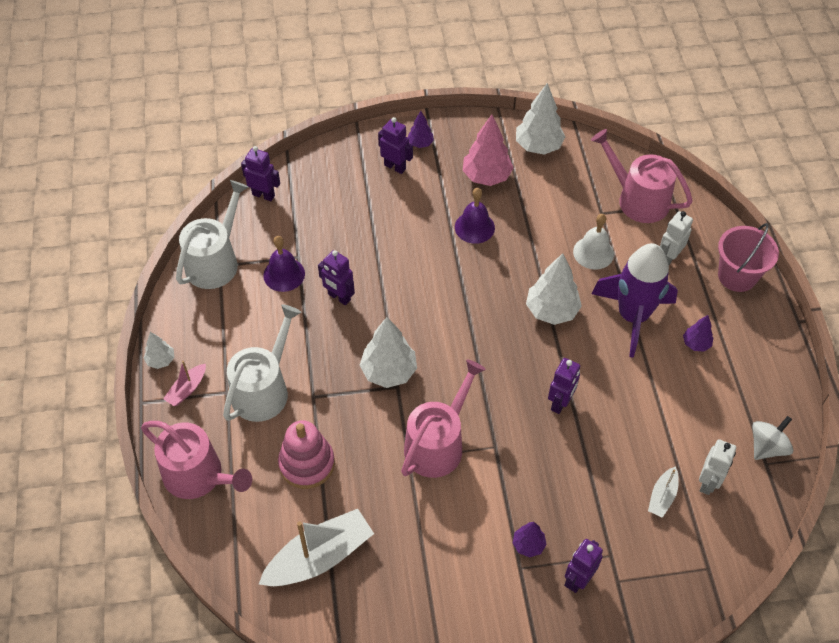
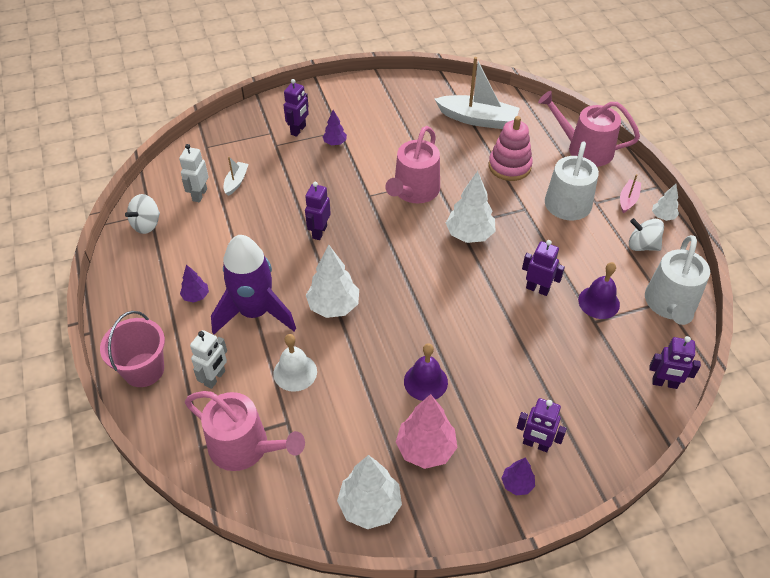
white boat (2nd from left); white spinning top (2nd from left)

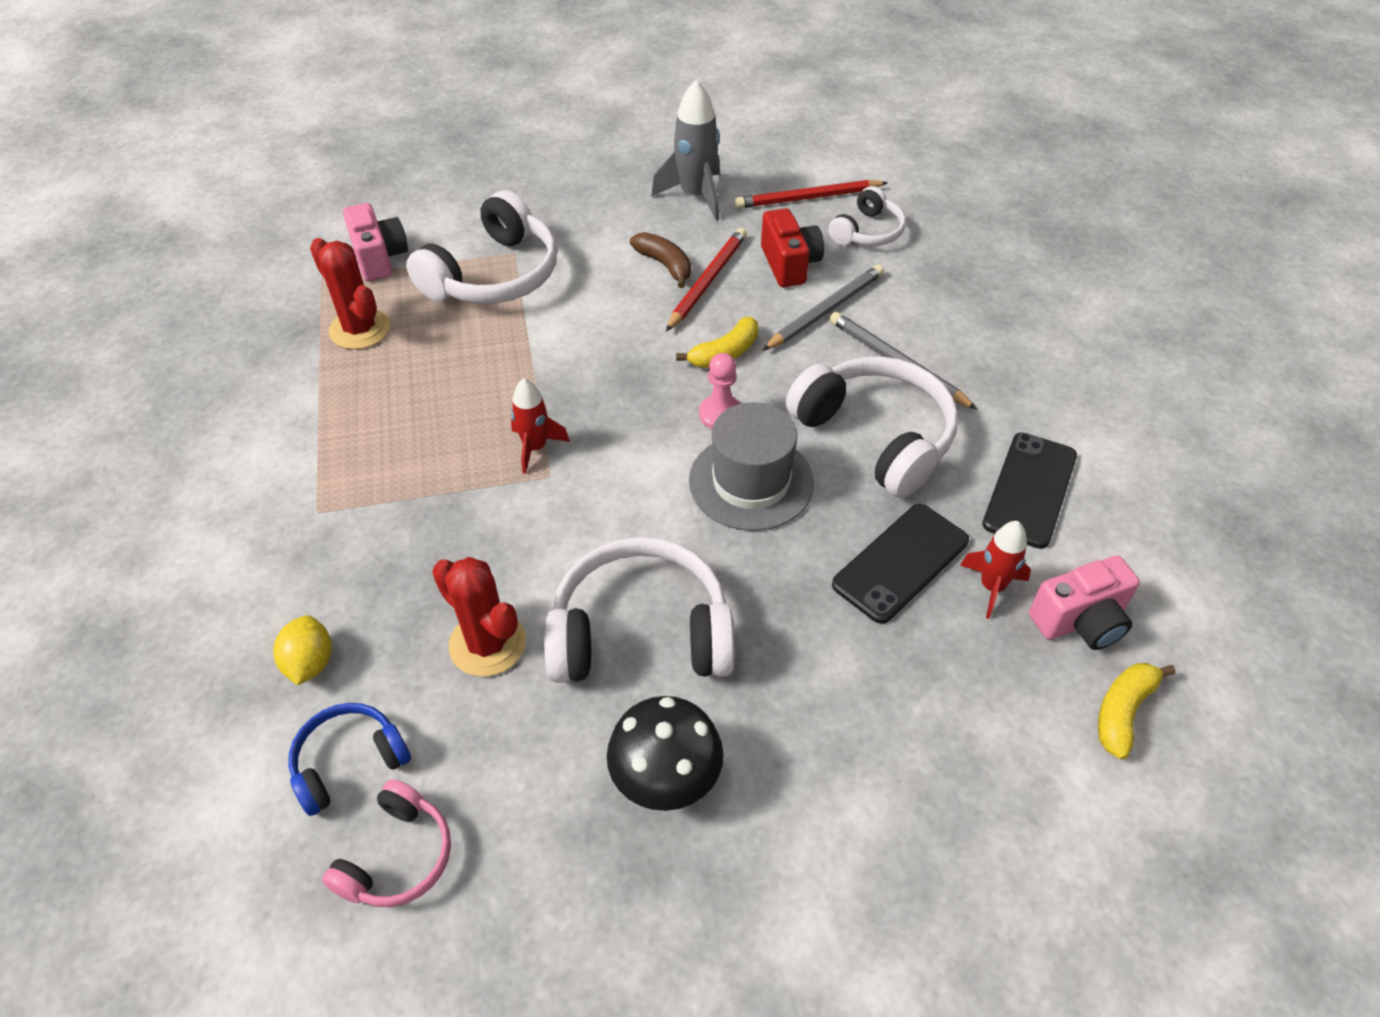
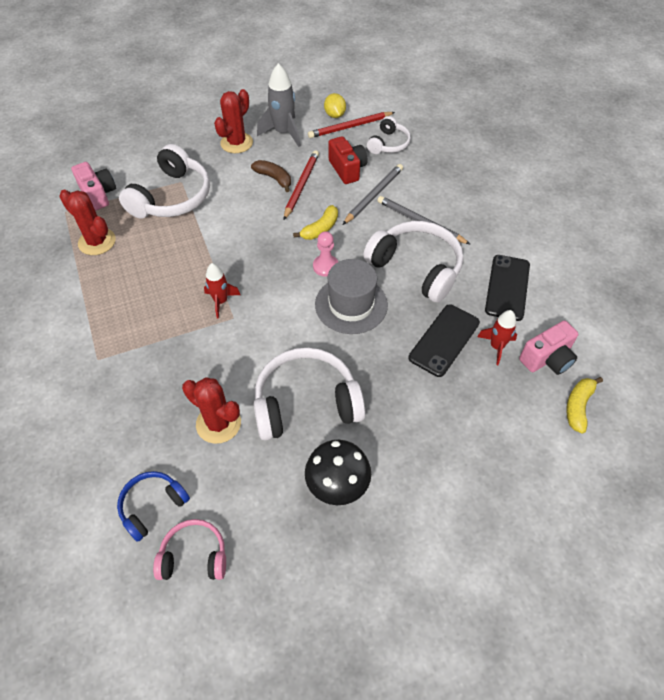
pink headphones; red cactus (3rd from left); yellow lemon

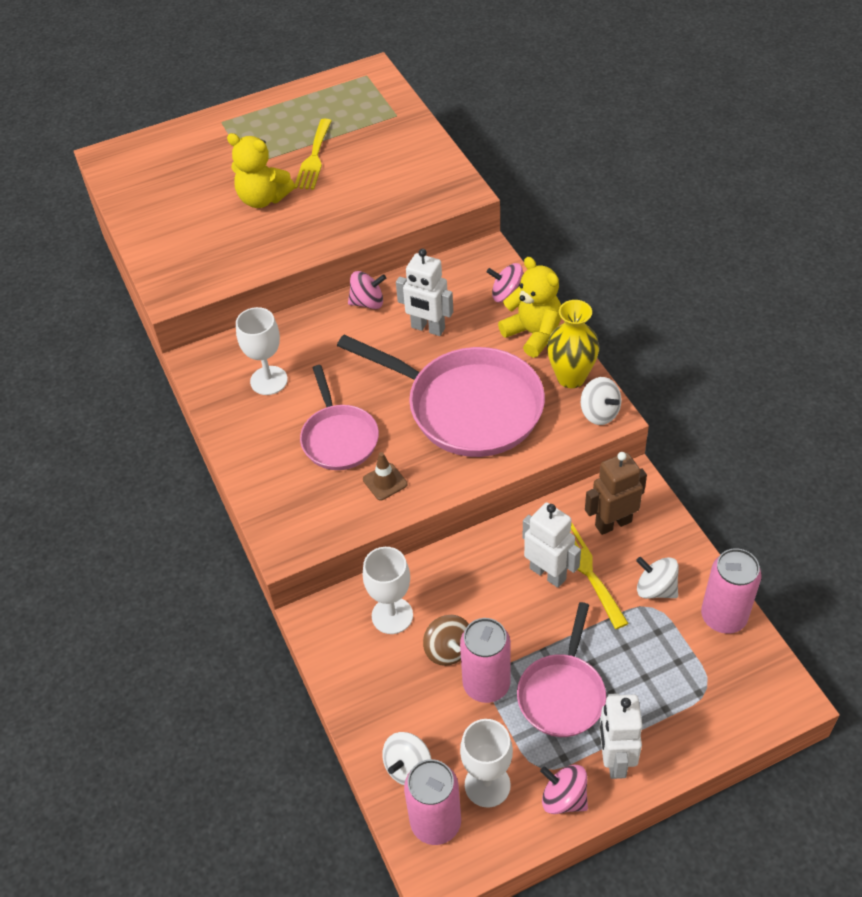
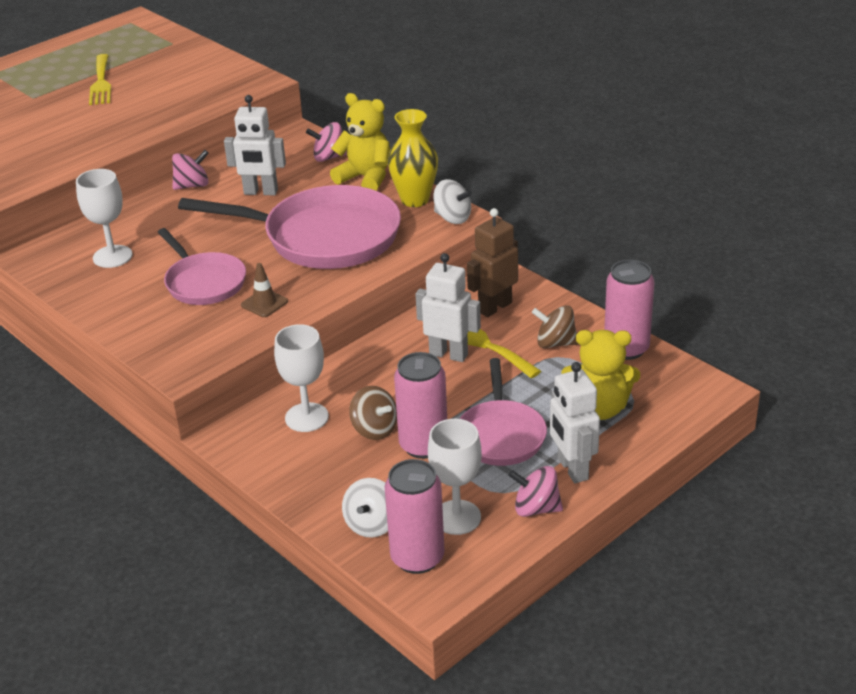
brown spinning top (2nd from left); yellow teddy bear (2nd from left)

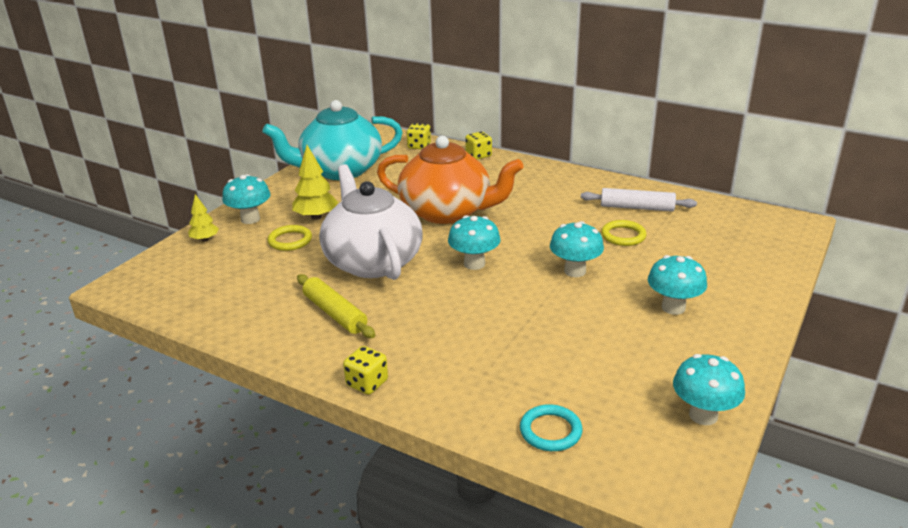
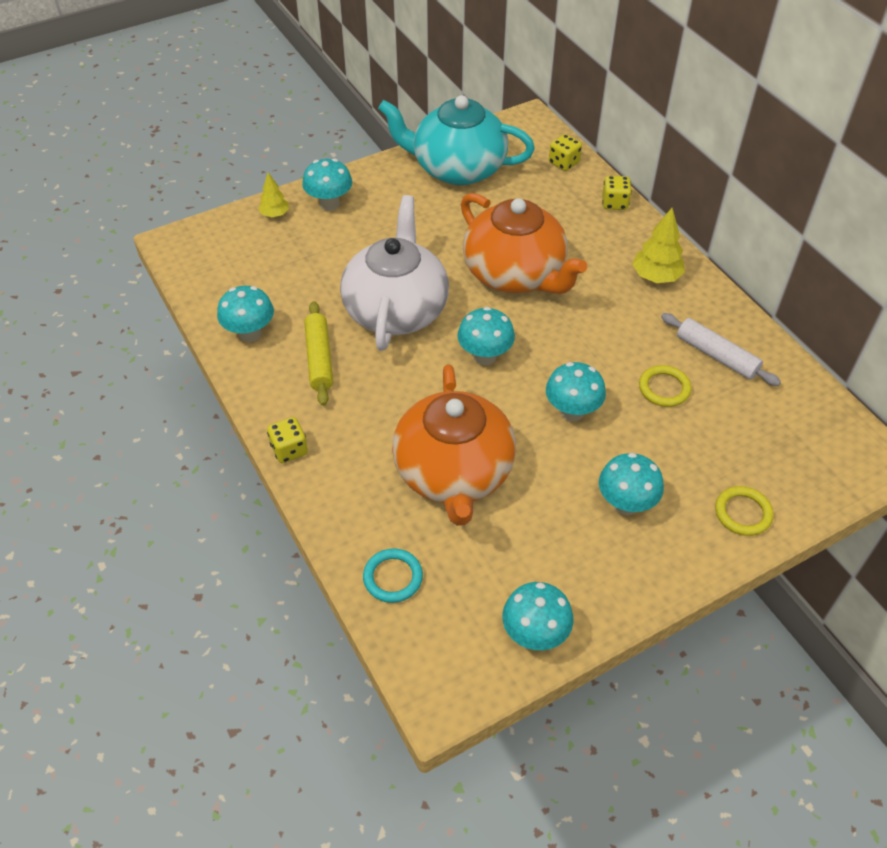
turquoise mushroom (1st from left); orange teapot (1st from left); yellow tree (2nd from left); yellow ring (2nd from left)

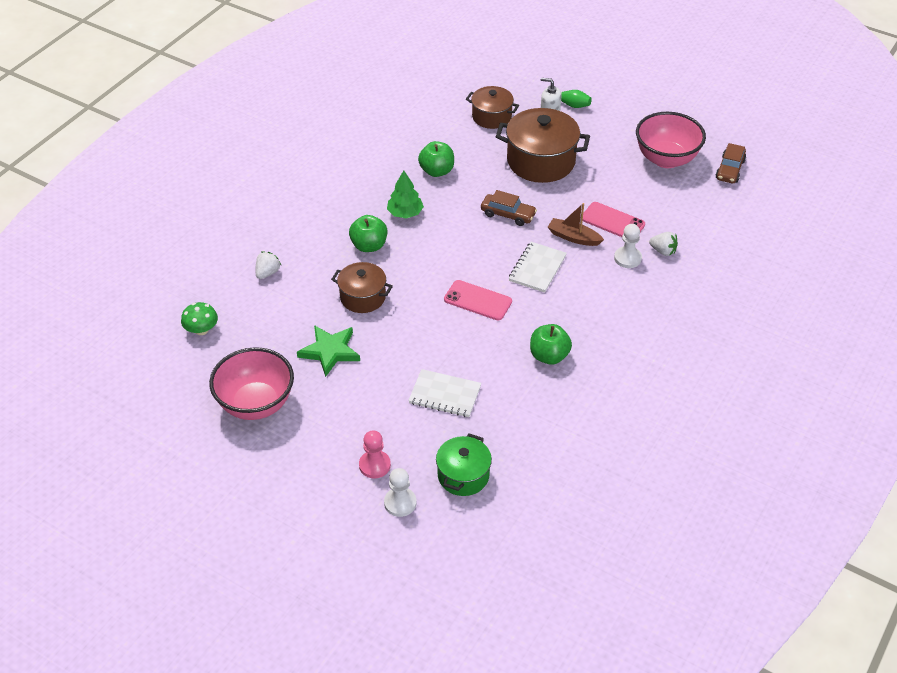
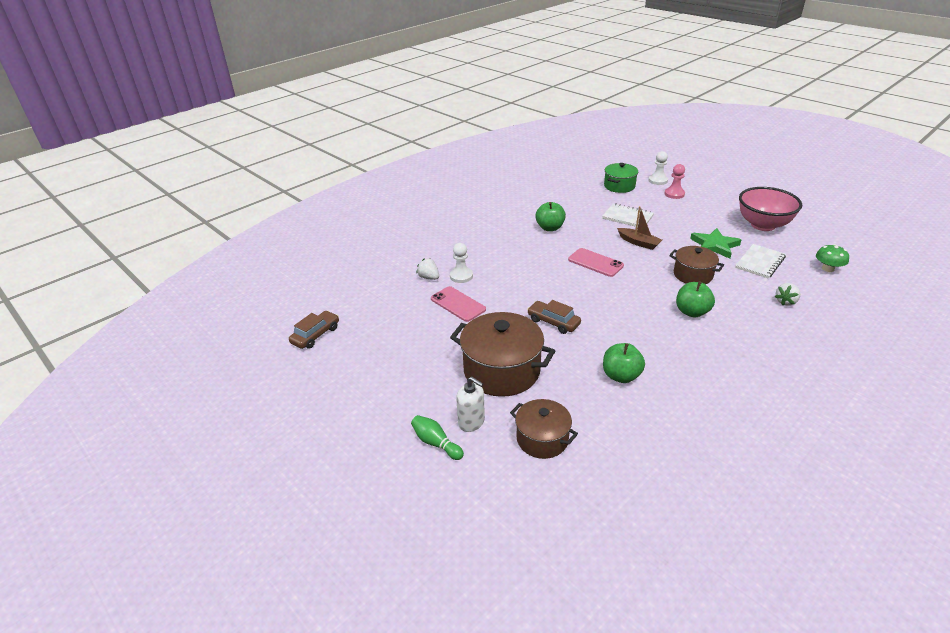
brown boat; white notebook (2nd from left); green tree; pink bowl (2nd from left in the first image)

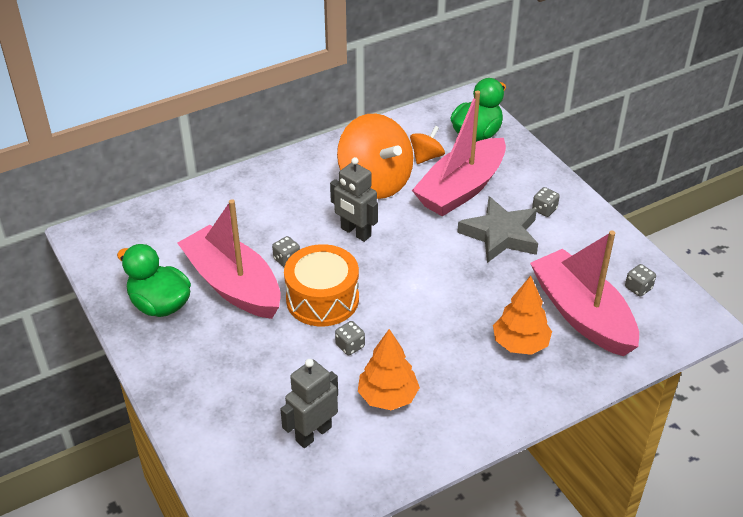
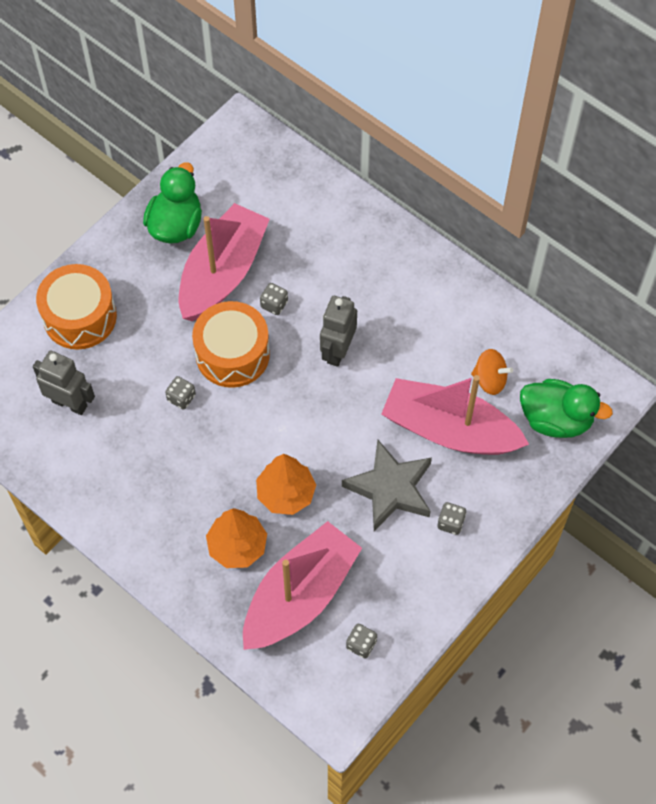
orange drum (1st from left); orange tree (2nd from left); orange spinning top (1st from left in the first image)

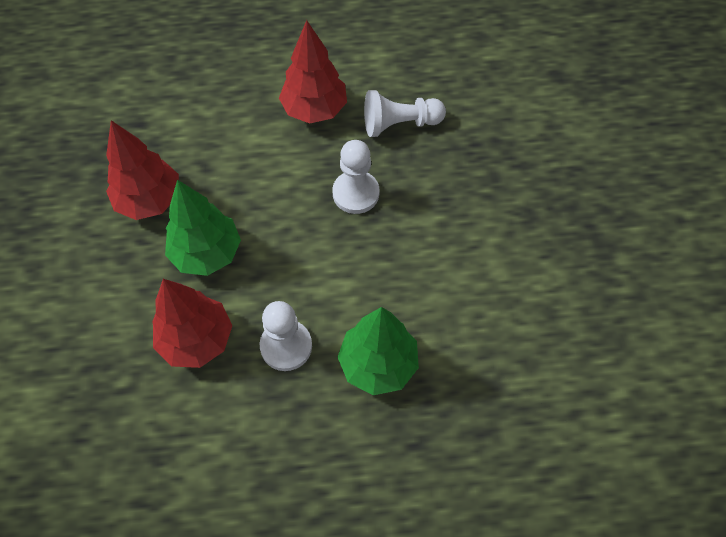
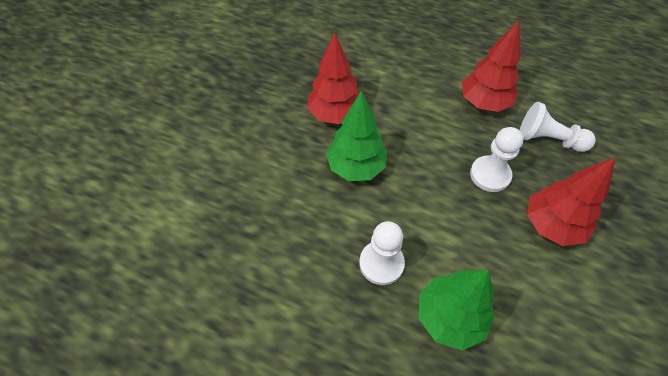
red tree (3rd from left)

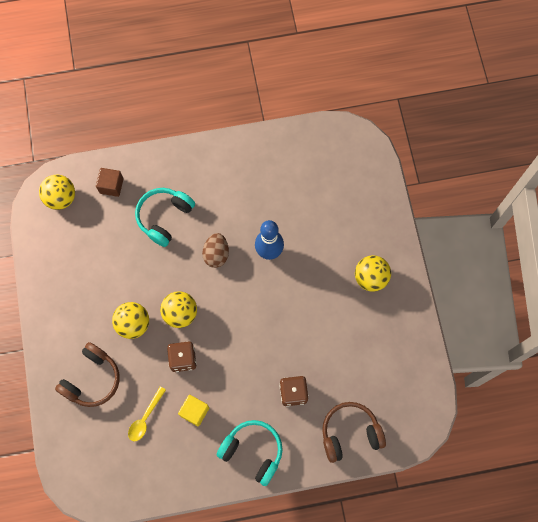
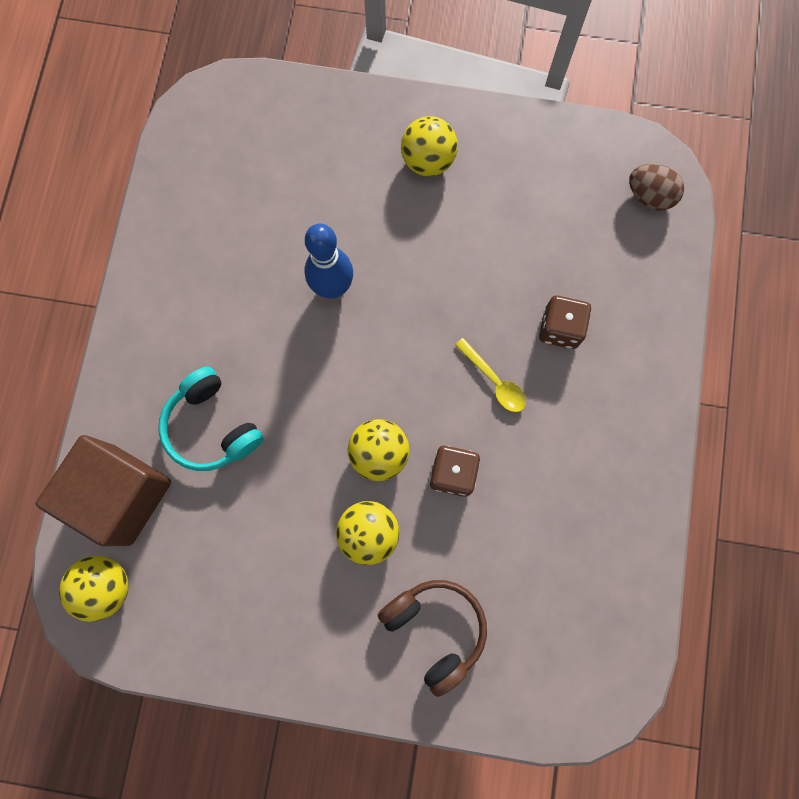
brown cube; yellow spoon; brown egg; yellow cube; turquoise headphones (2nd from left in the first image); brown headphones (2nd from left in the first image)

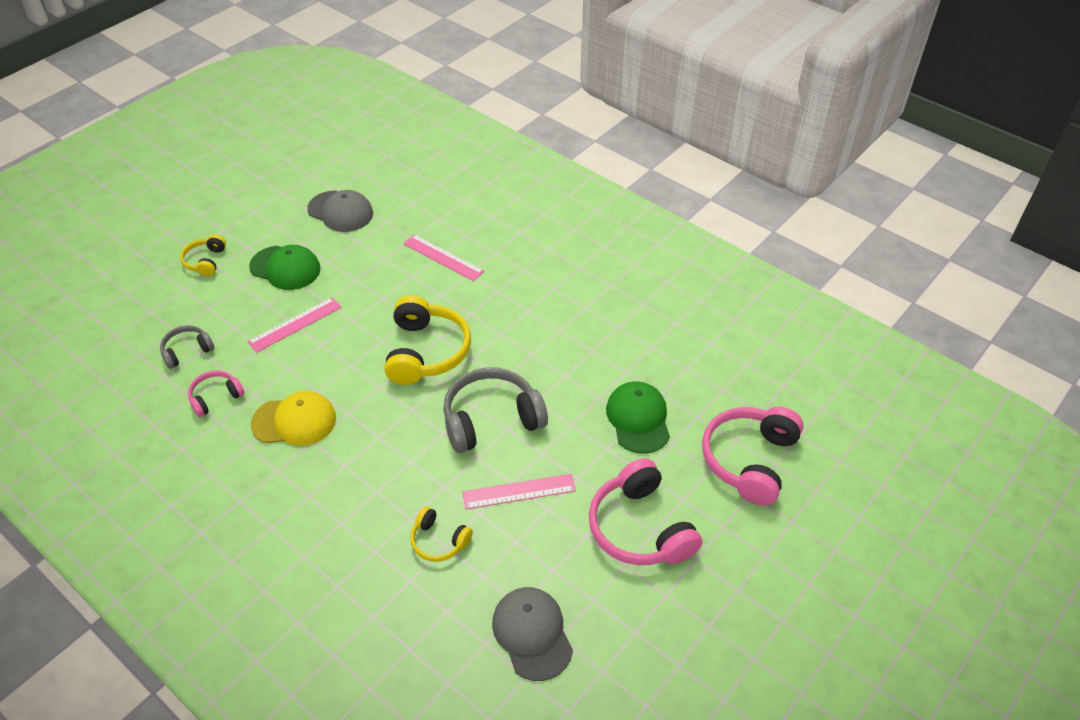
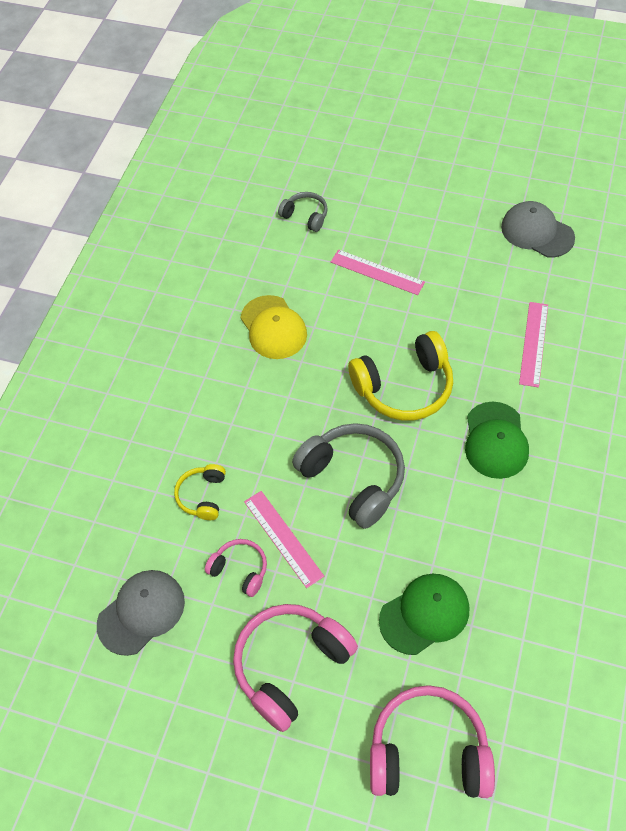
pink headphones (1st from left); green cap (2nd from left); grey cap (2nd from left); yellow headphones (1st from left in the first image)

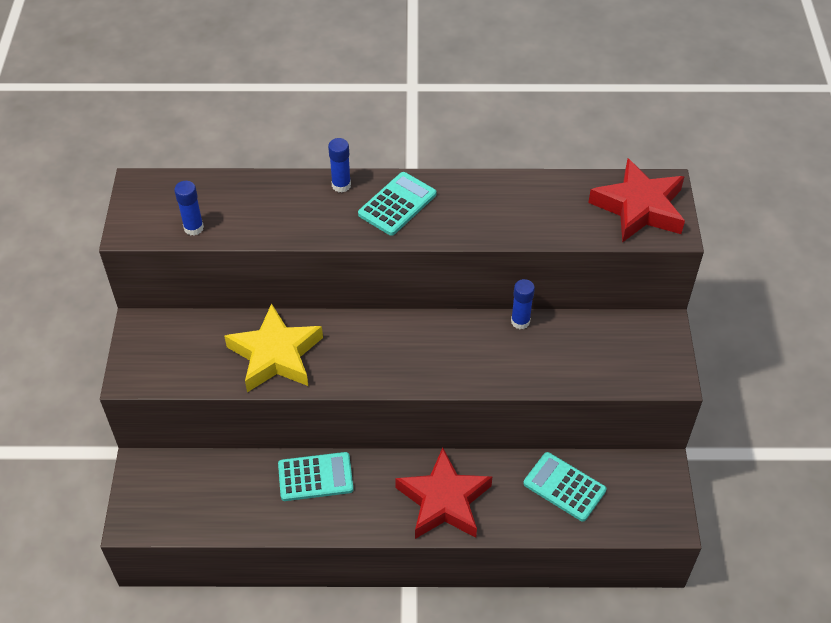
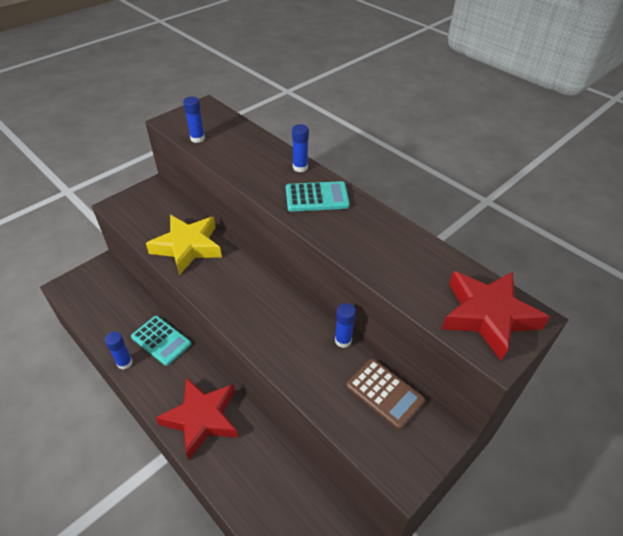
blue glue stick (1st from left); brown calculator; turquoise calculator (3rd from left in the first image)

